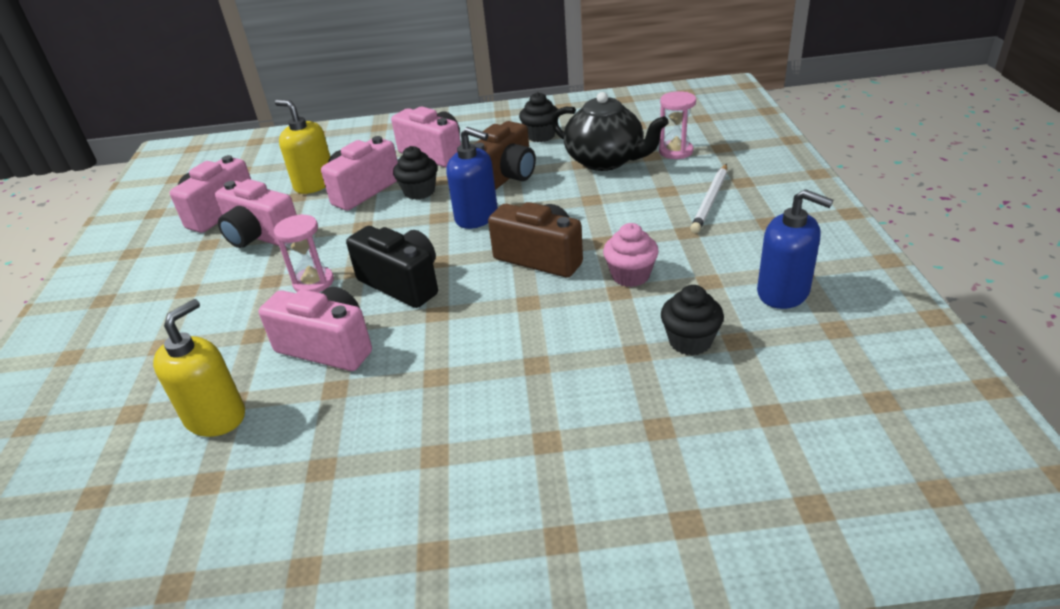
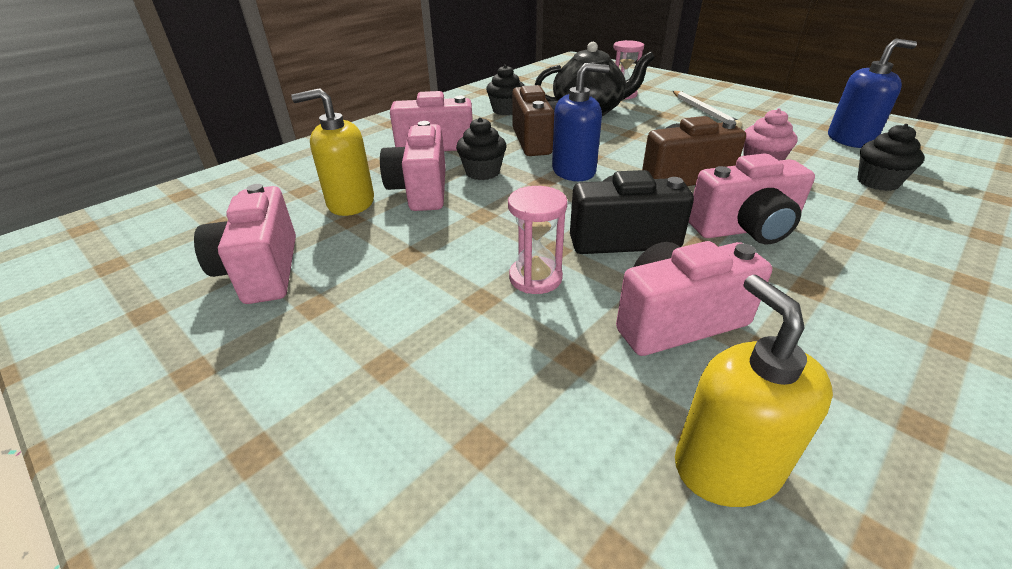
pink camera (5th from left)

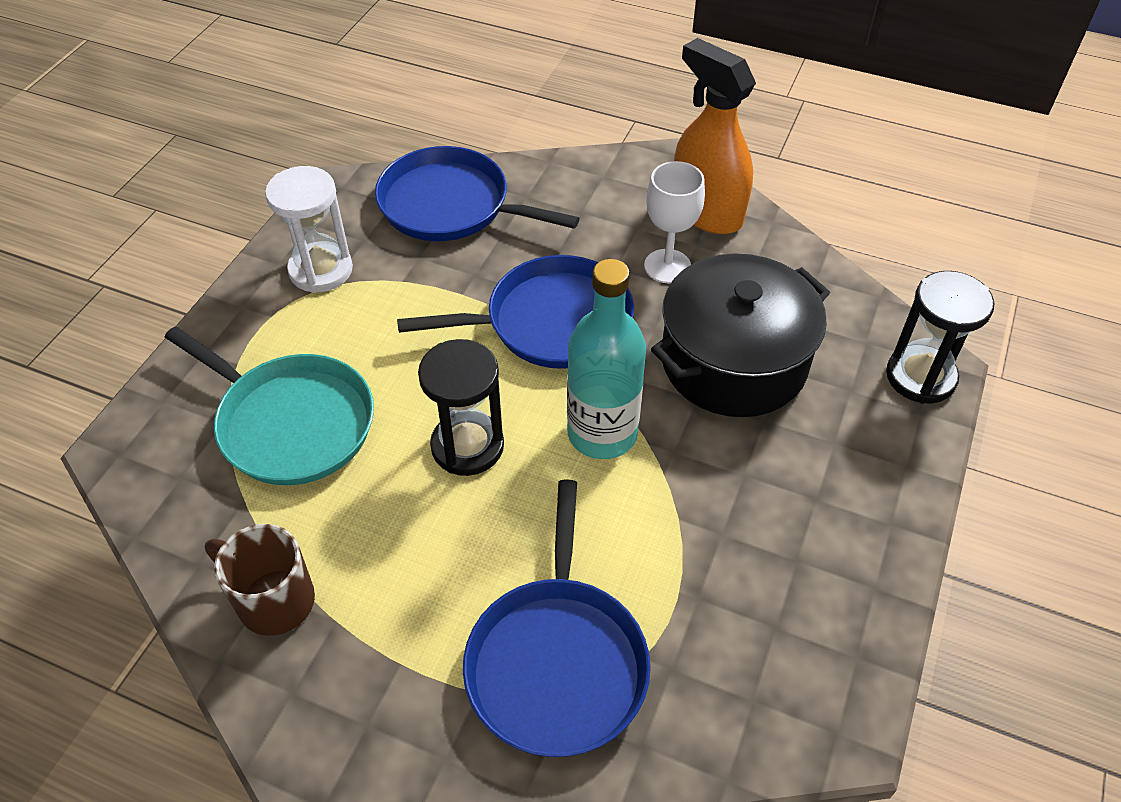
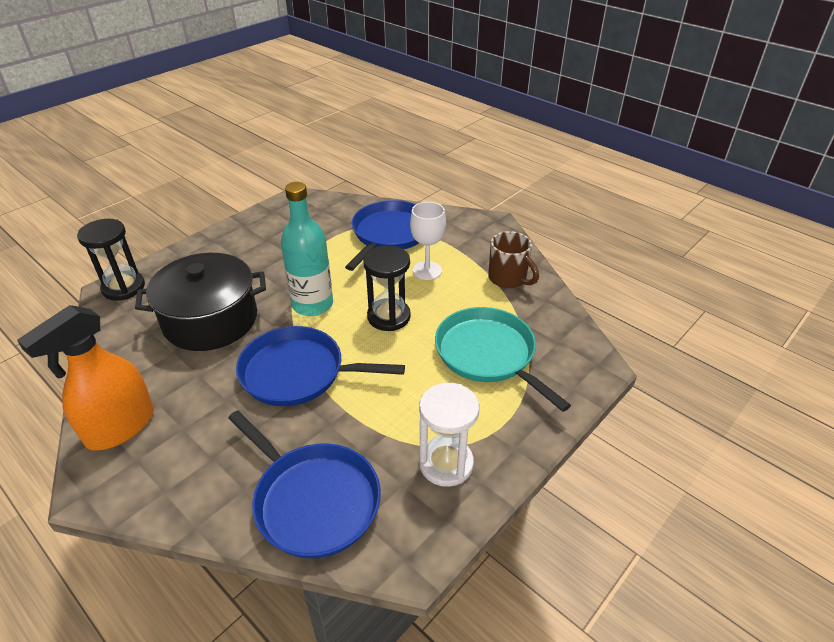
orange spray bottle; white goblet

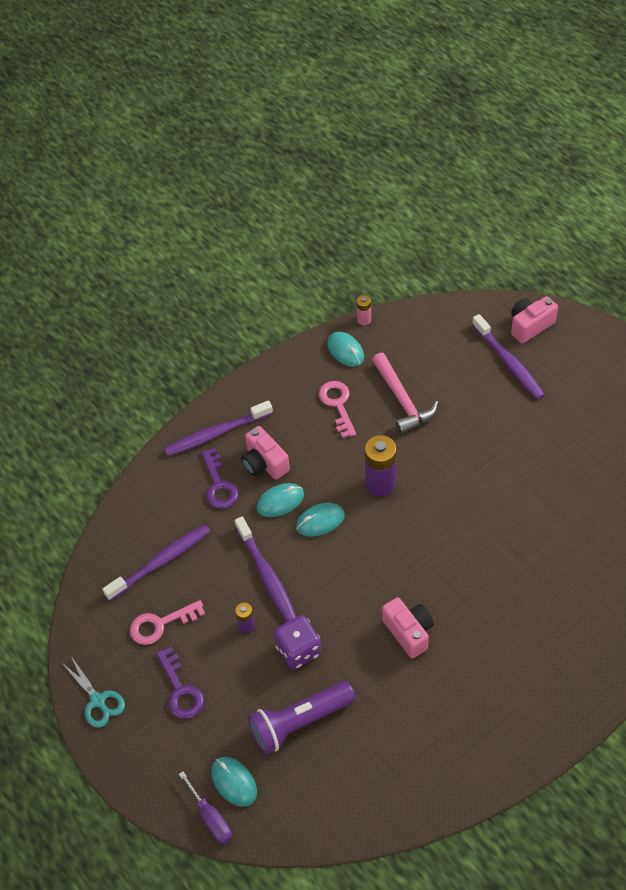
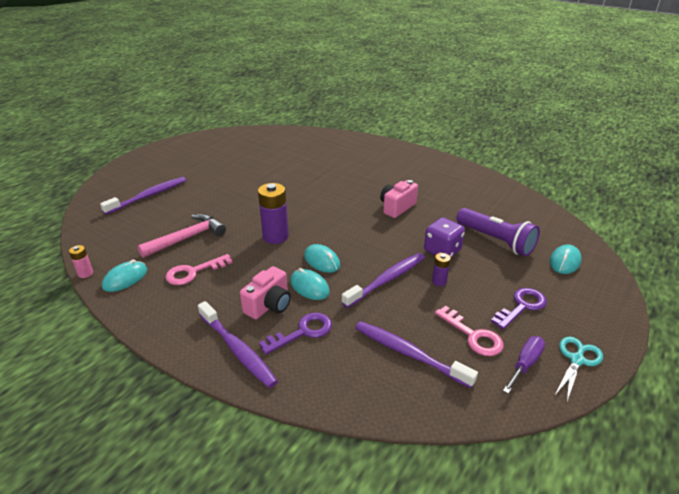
purple screwdriver; pink camera (3rd from left in the first image)

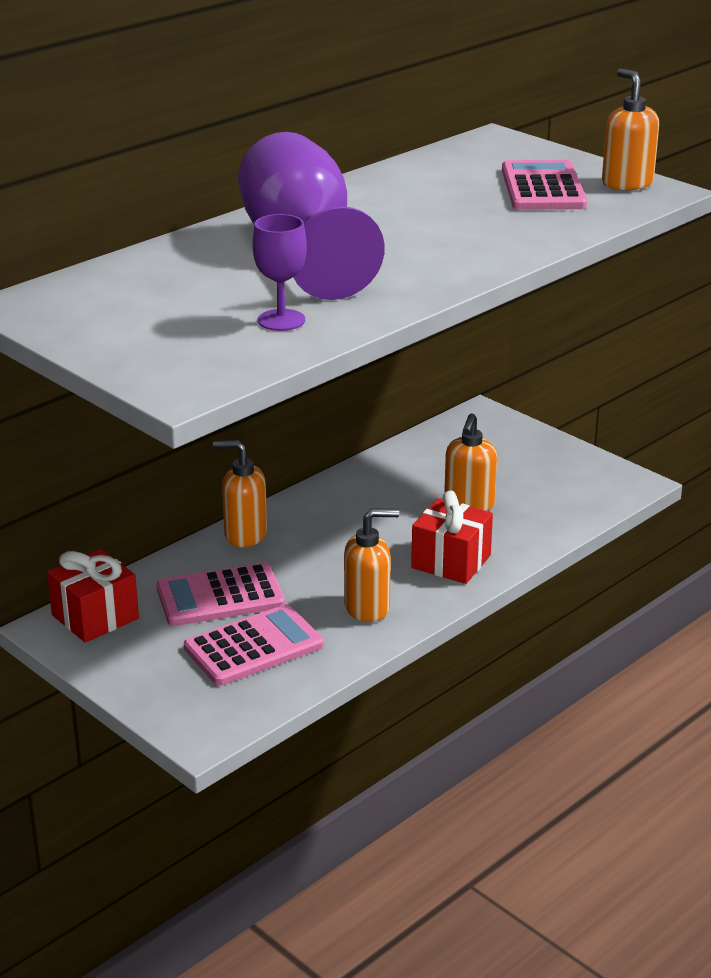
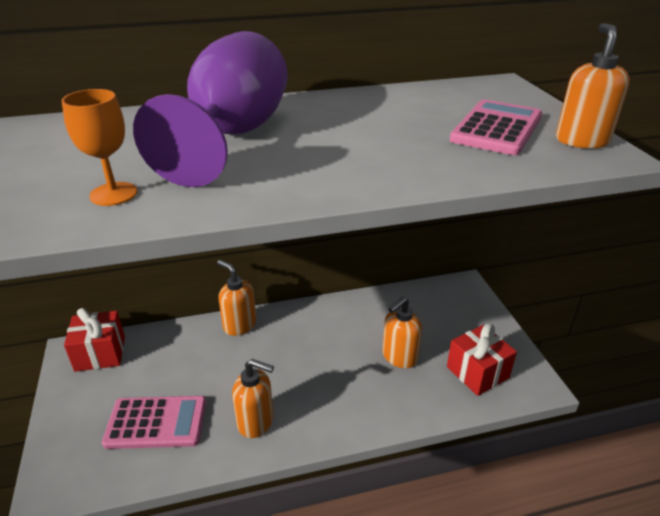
orange goblet; red gift (2nd from left); pink calculator (1st from left in the first image)

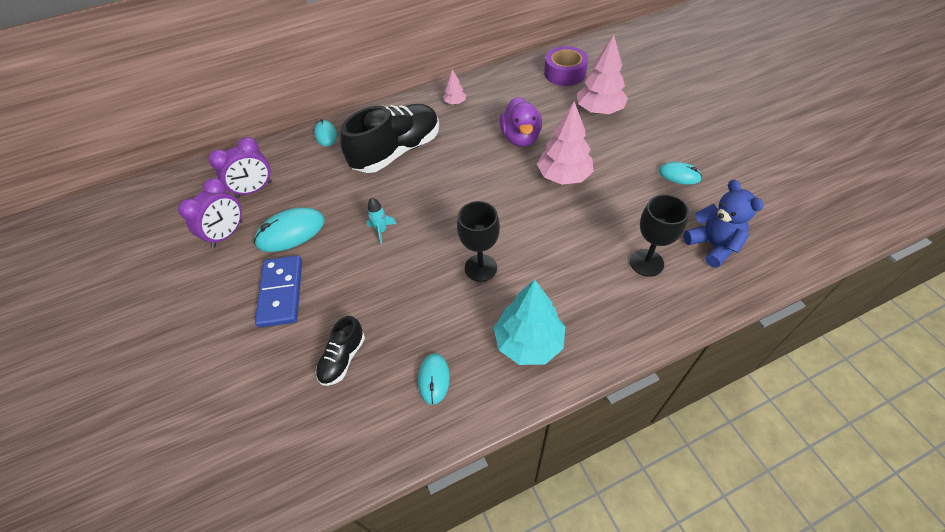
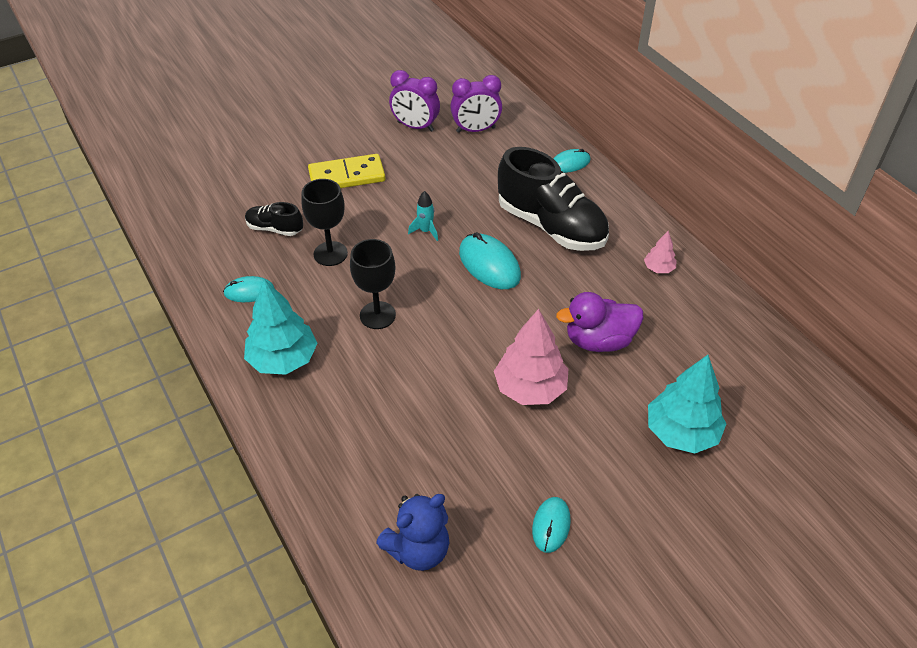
black goblet (1st from left); yellow domino; purple clock (2nd from left); turquoise mouse (2nd from left); turquoise tree (2nd from left); purple tape

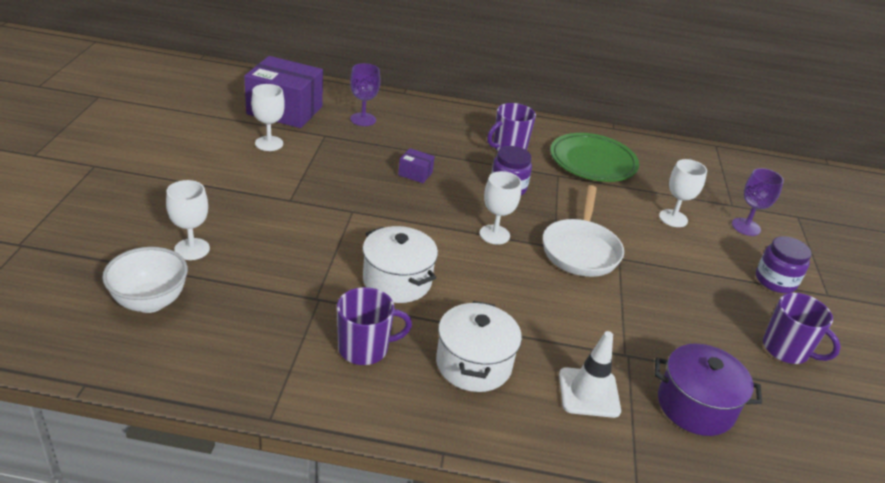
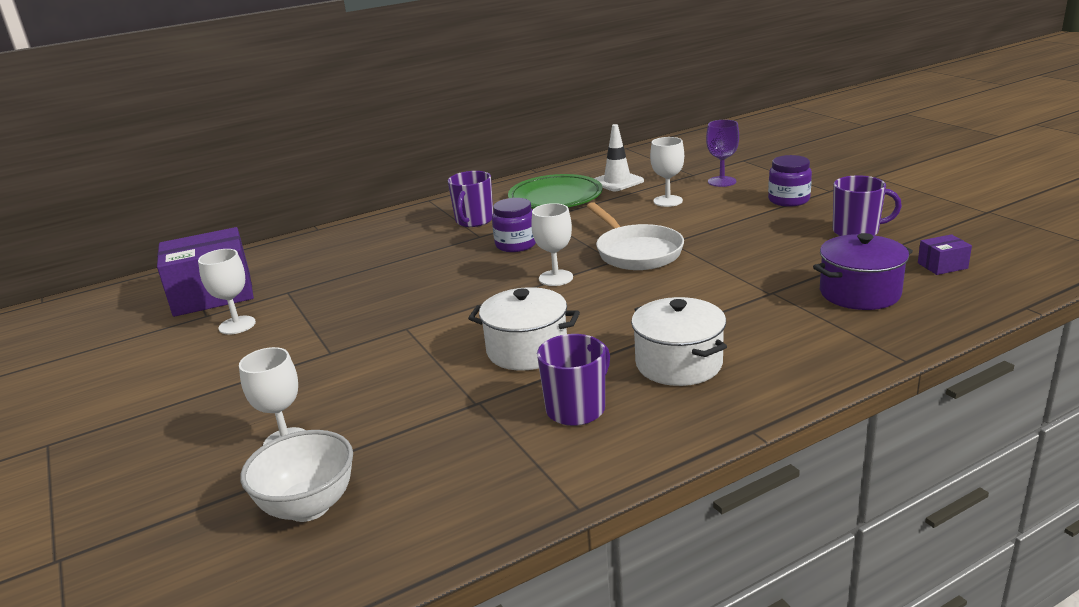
white traffic cone; purple box (2nd from left); purple goblet (1st from left in the first image)

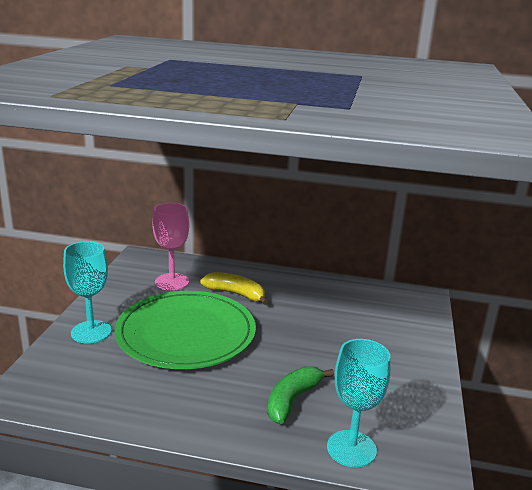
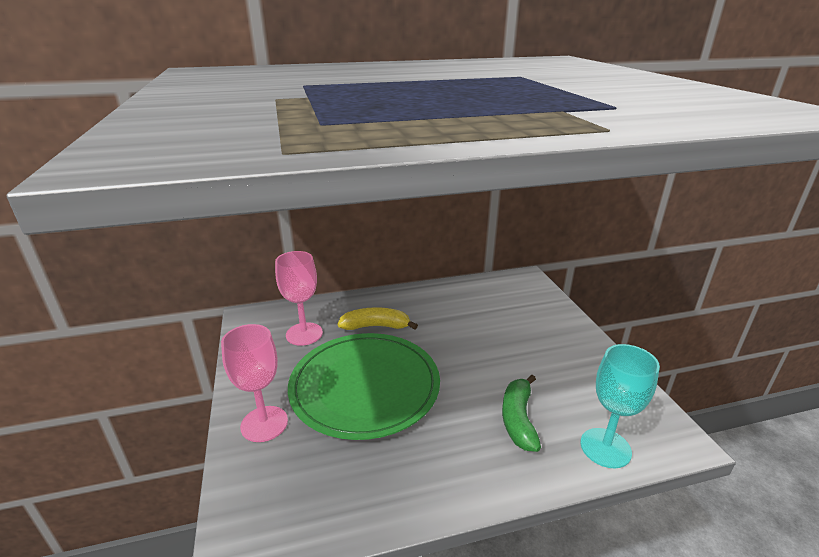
pink goblet (1st from left)

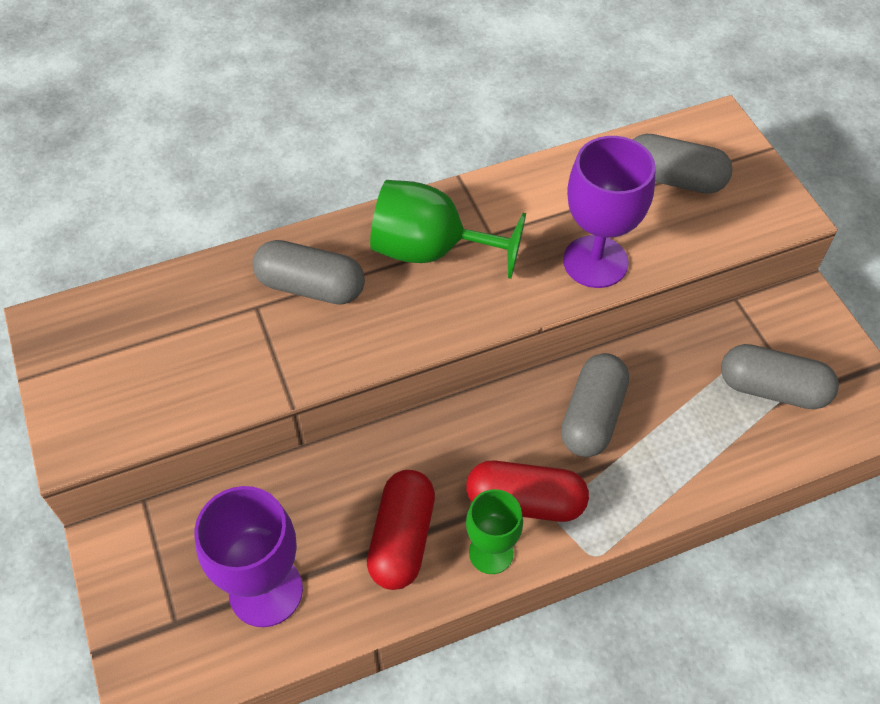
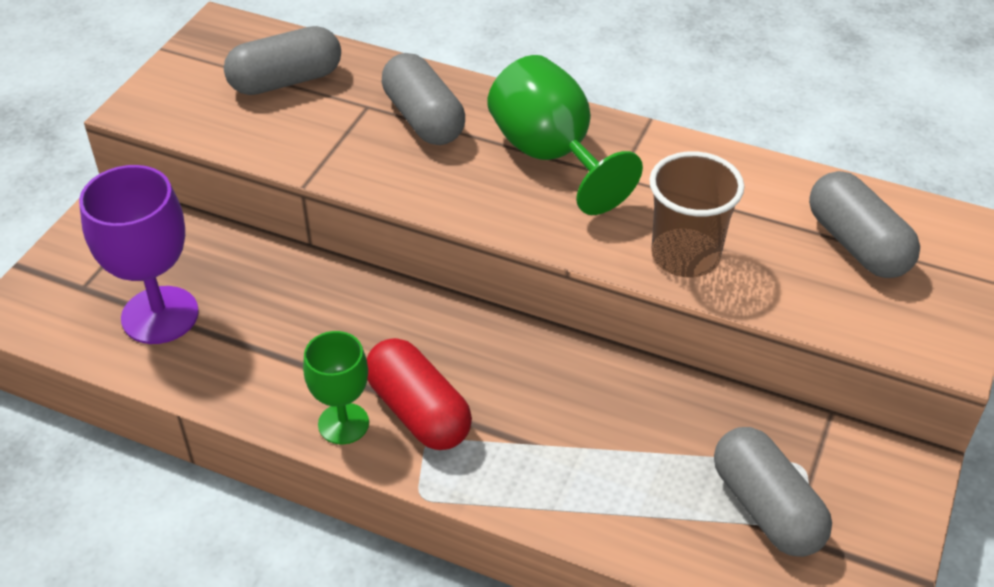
grey capsule (1st from left); brown cup; red capsule (1st from left in the first image)

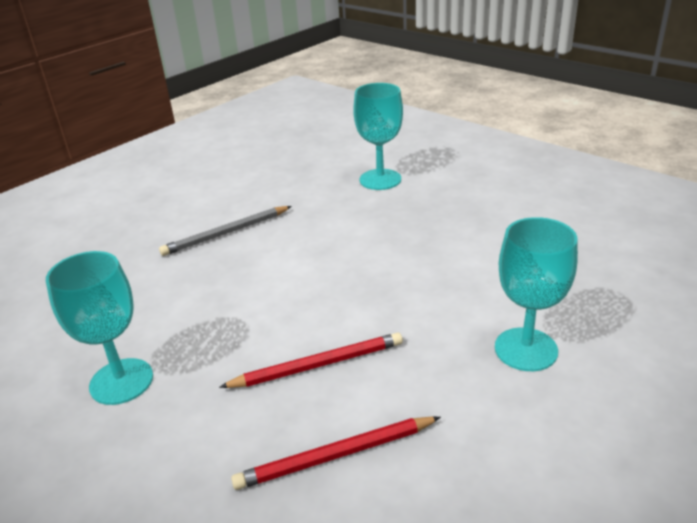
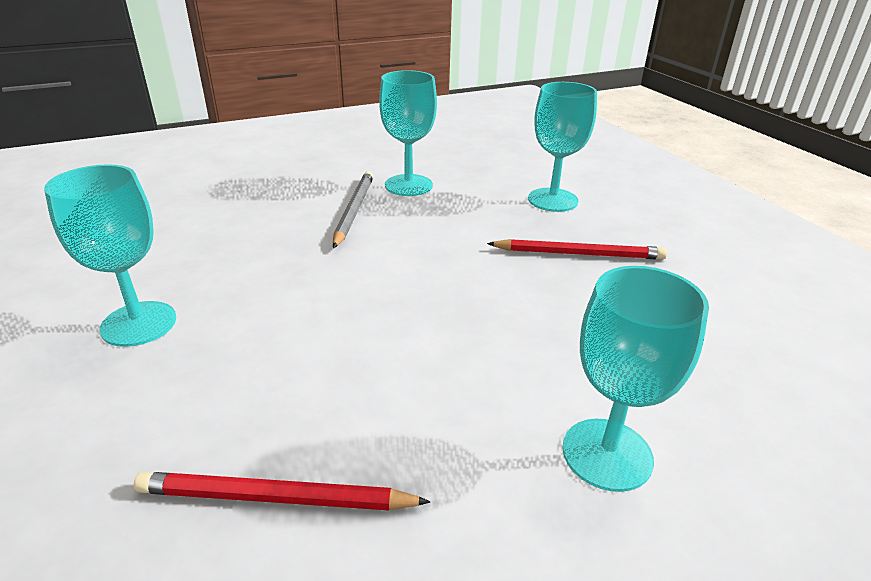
grey pencil; turquoise goblet (2nd from left); red pencil (2nd from left)

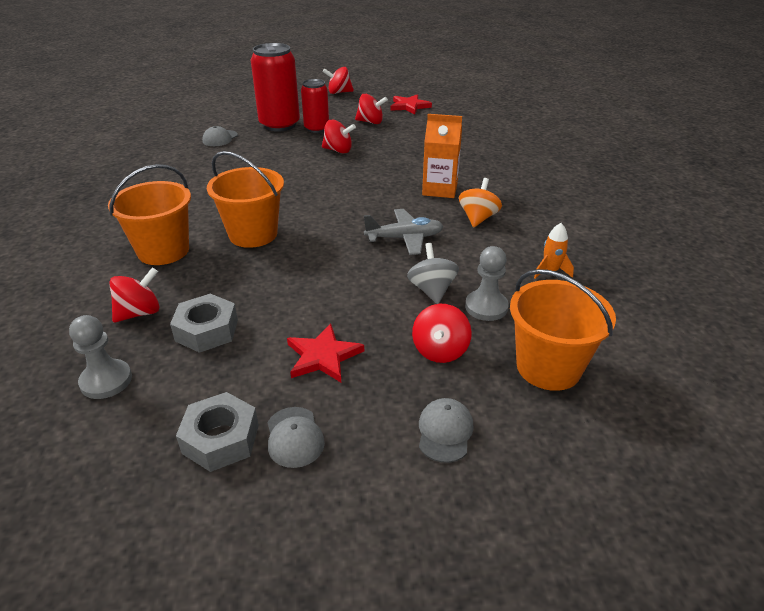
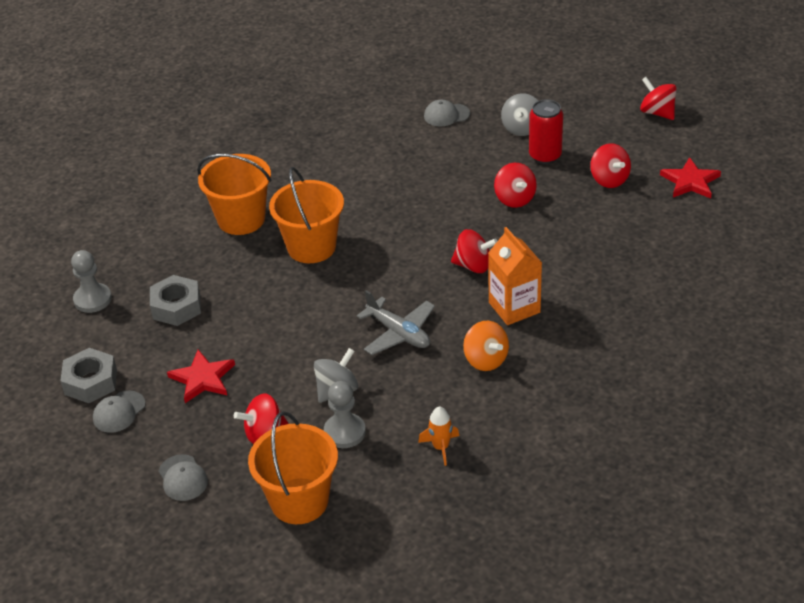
grey cap (2nd from left); red spinning top (2nd from left); orange spinning top; grey spinning top (2nd from left)

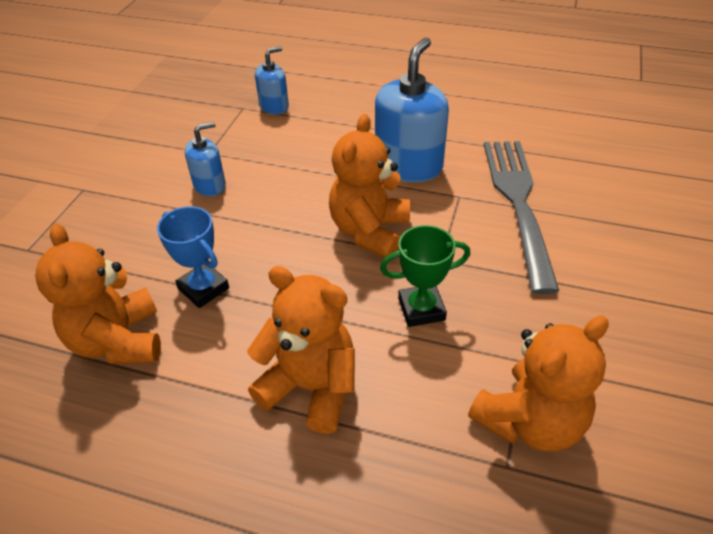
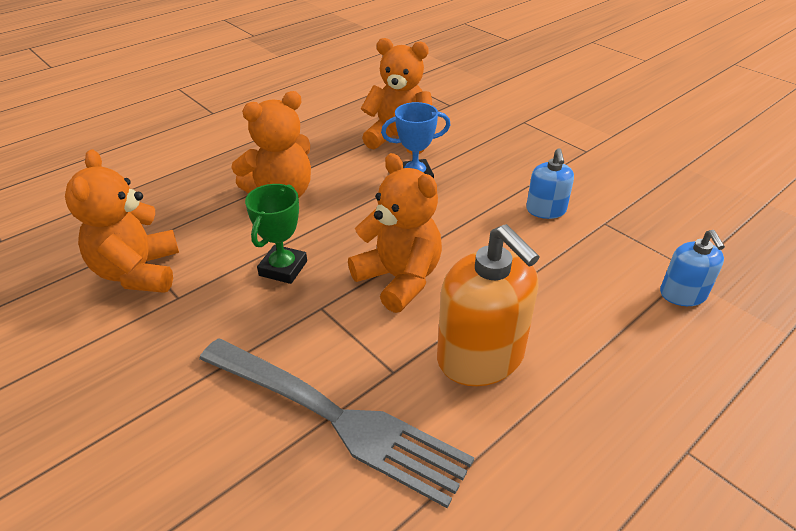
orange soap dispenser

